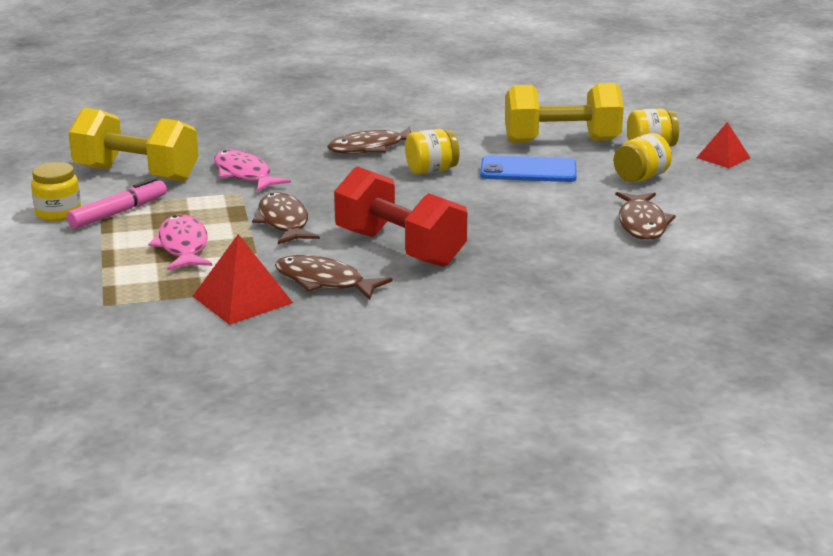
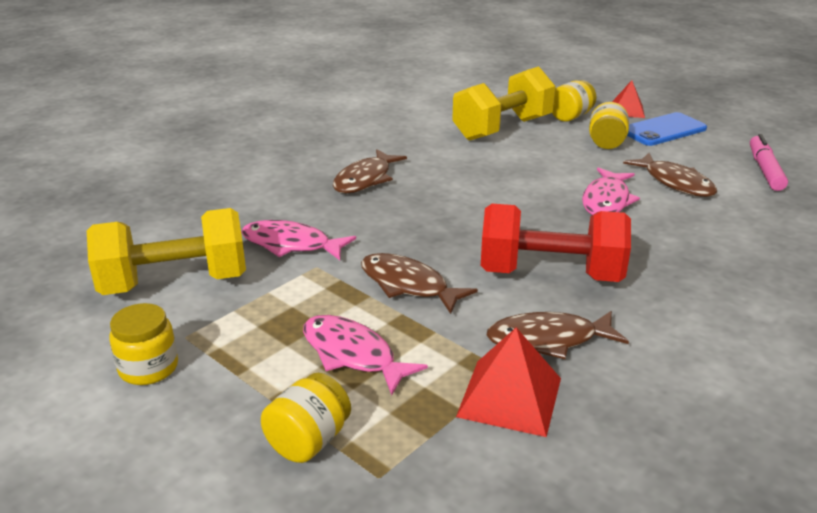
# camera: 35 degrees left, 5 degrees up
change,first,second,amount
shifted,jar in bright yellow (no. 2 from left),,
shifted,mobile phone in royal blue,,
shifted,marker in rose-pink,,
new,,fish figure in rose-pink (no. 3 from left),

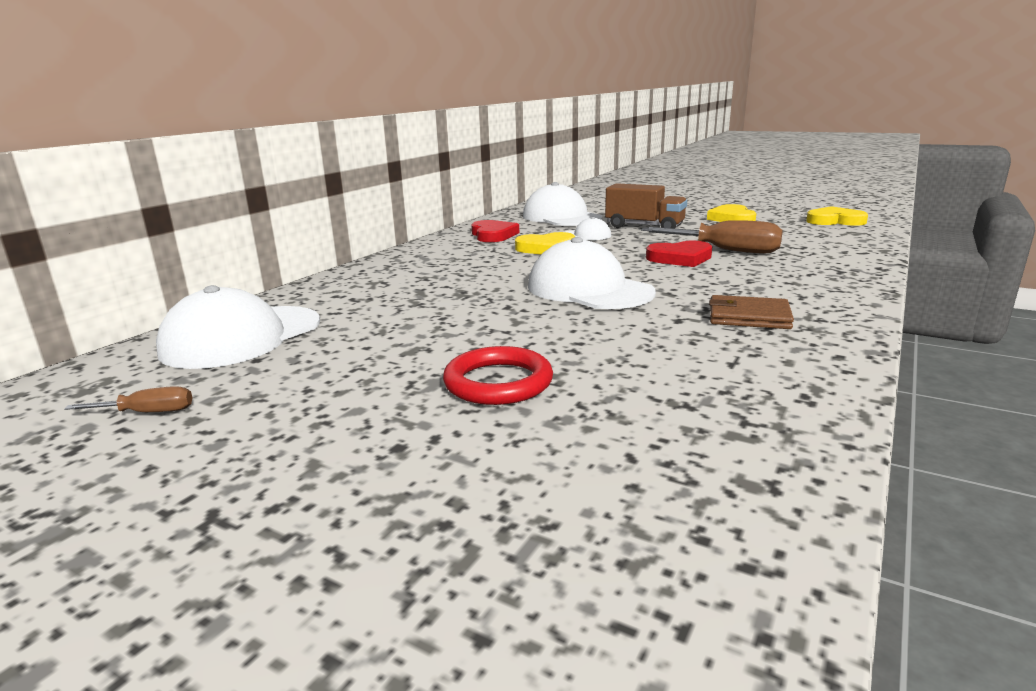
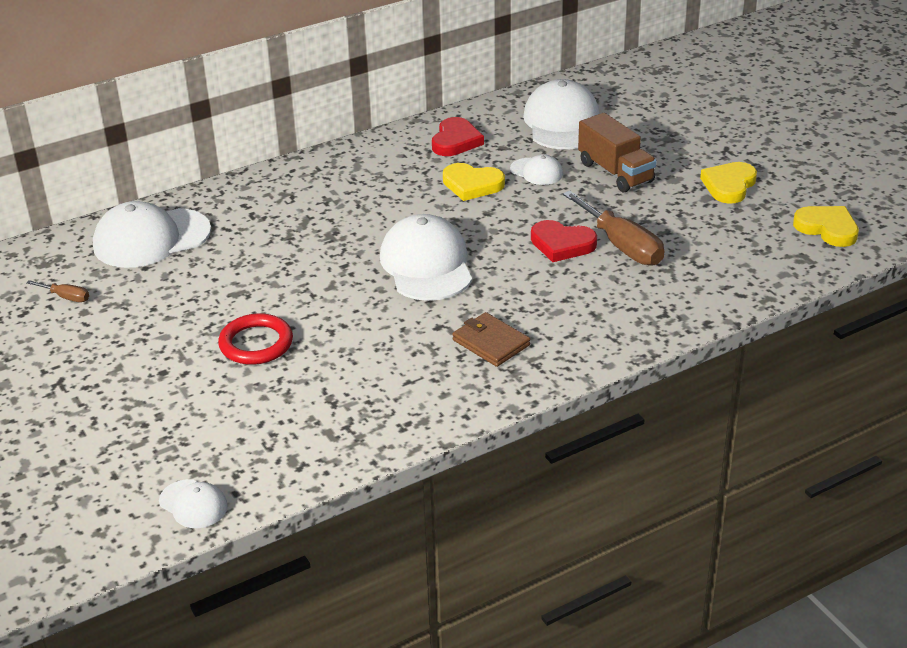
# camera: 30 degrees right, 15 degrees up
change,first,second,amount
new,,peaked cap in pure white (no. 2 from left),

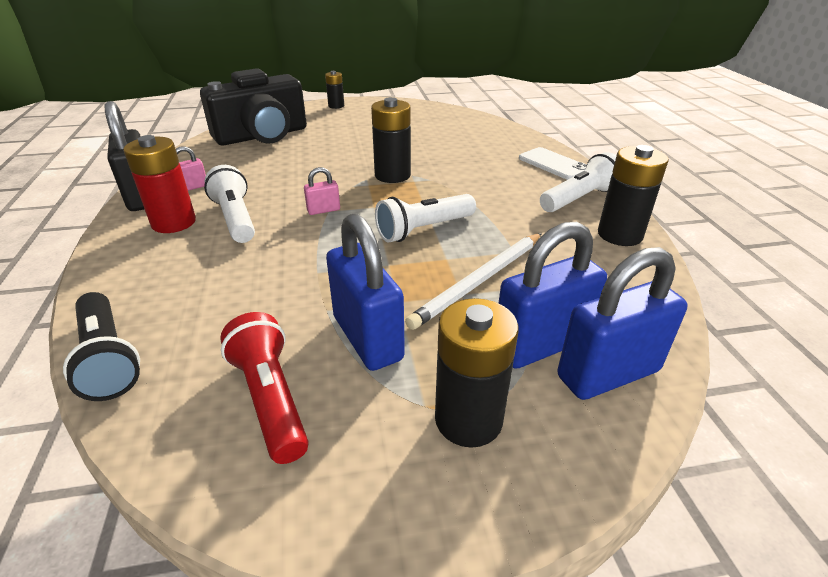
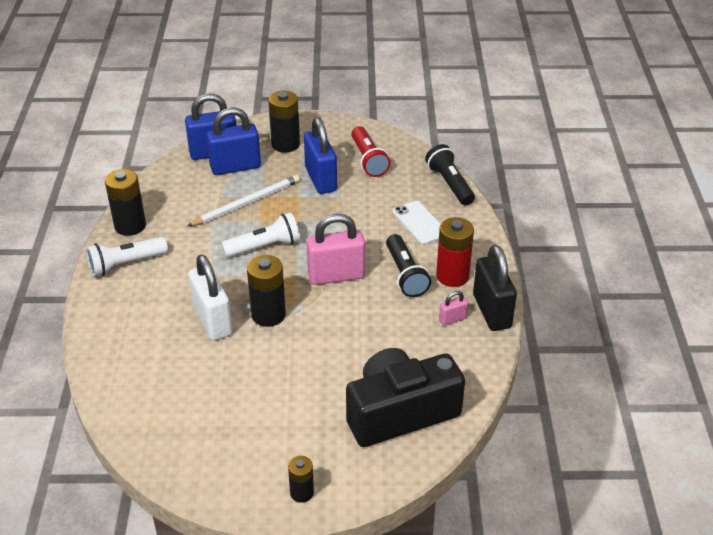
# camera: 170 degrees left, 5 degrees up
change,first,second,amount
shifted,mobile phone in pure white,,
repainted,flashlight in pure white (no. 1 from left),flashlight in black (no. 1 from left),
scaled,padlock in rose-pink (no. 2 from left in the first image),padlock in rose-pink (no. 1 from left),x2.13
new,,padlock in pure white,

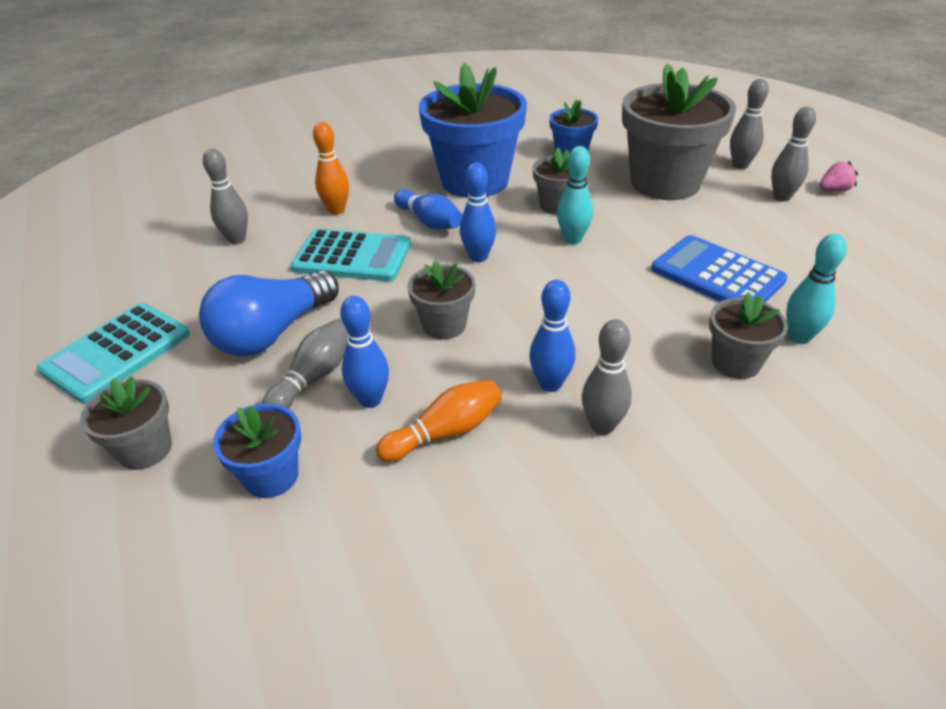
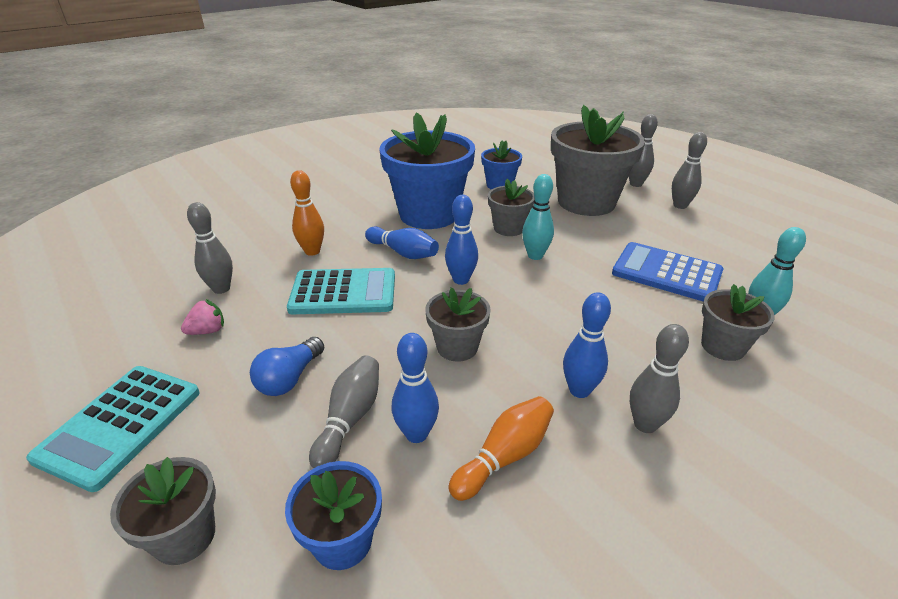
# camera: 15 degrees left, 5 degrees down
change,first,second,amount
shifted,toy strawberry in rose-pink,,
scaled,bulb in royal blue,,x0.59

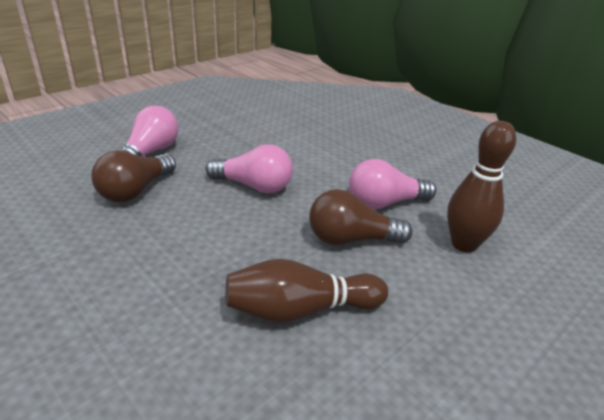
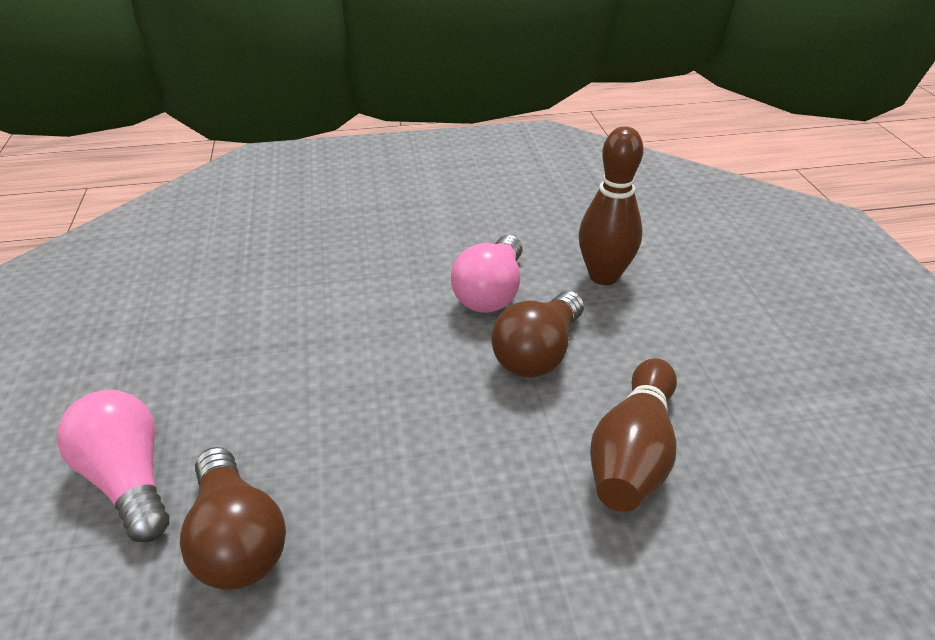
# camera: 55 degrees left, 5 degrees up
change,first,second,amount
gone,bulb in rose-pink (no. 2 from left),,

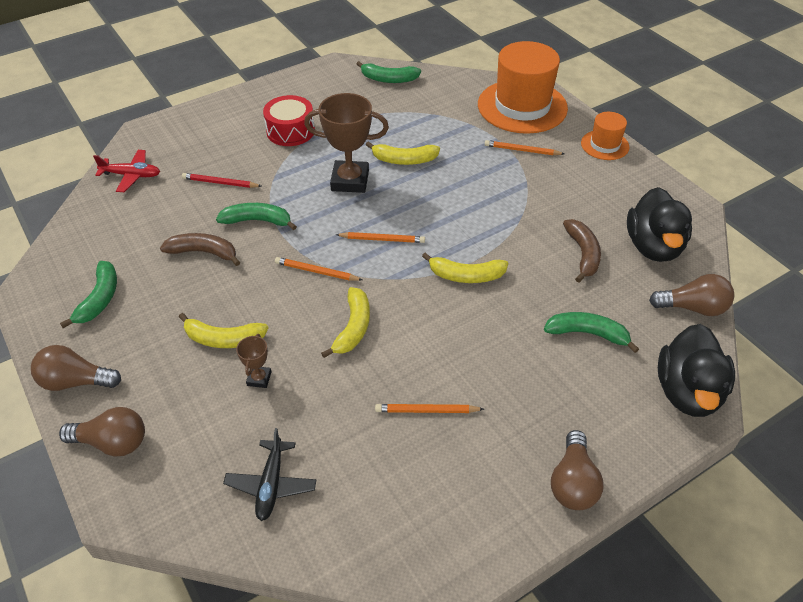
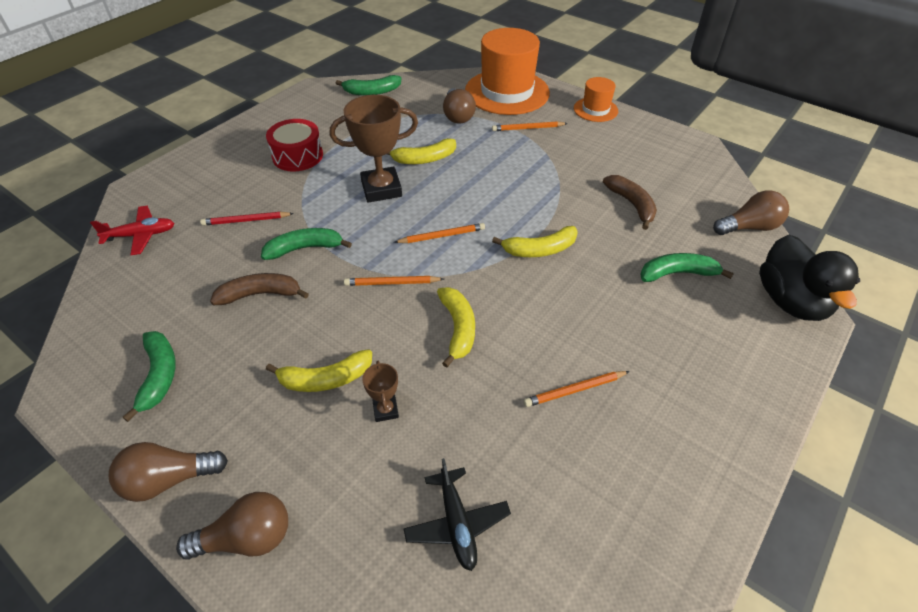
# camera: 20 degrees left, 0 degrees up
change,first,second,amount
gone,toy duck in black (no. 1 from left),,
shifted,bulb in brown (no. 3 from left),,

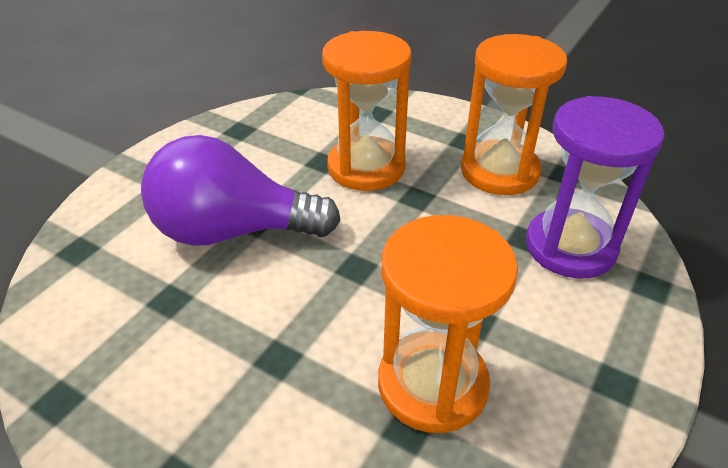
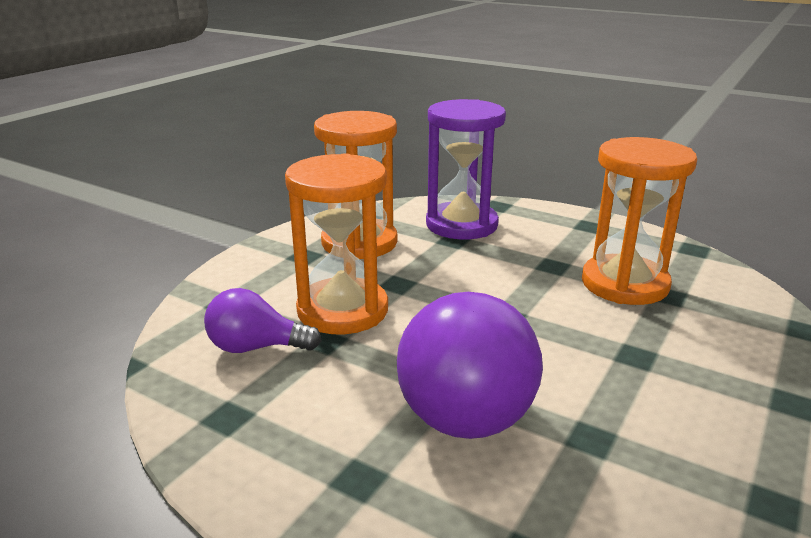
# camera: 90 degrees left, 15 degrees down
change,first,second,amount
new,,bulb in violet (no. 1 from left),

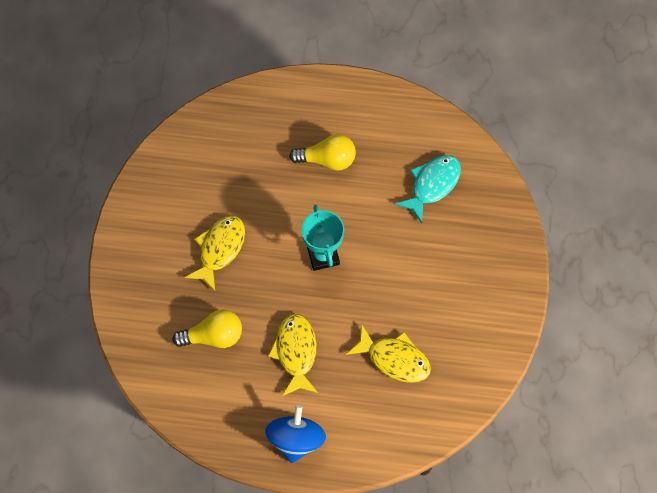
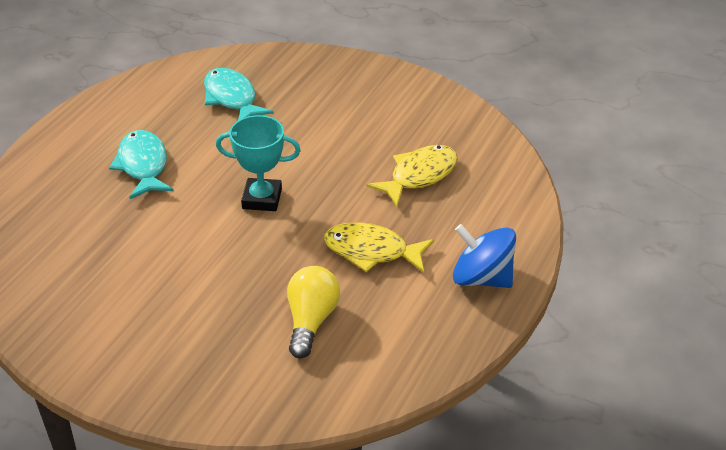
# camera: 70 degrees left, 25 degrees down
change,first,second,amount
swapped,bulb in bright yellow (no. 2 from left),fish figure in teal (no. 1 from left),
gone,fish figure in bright yellow (no. 1 from left),,

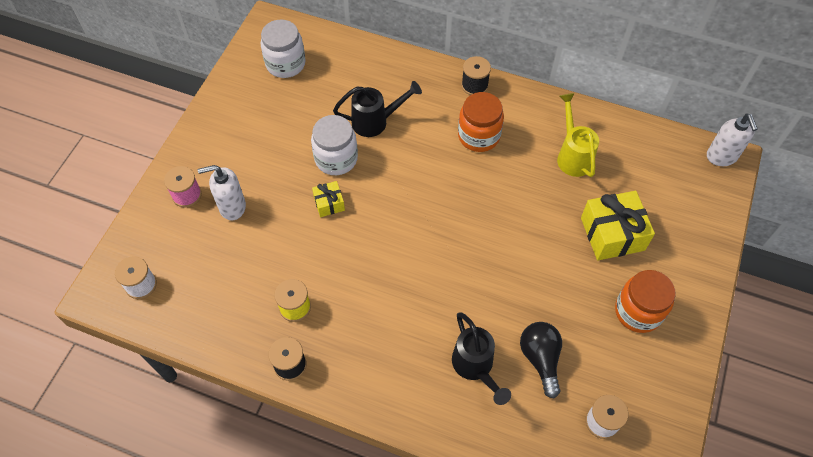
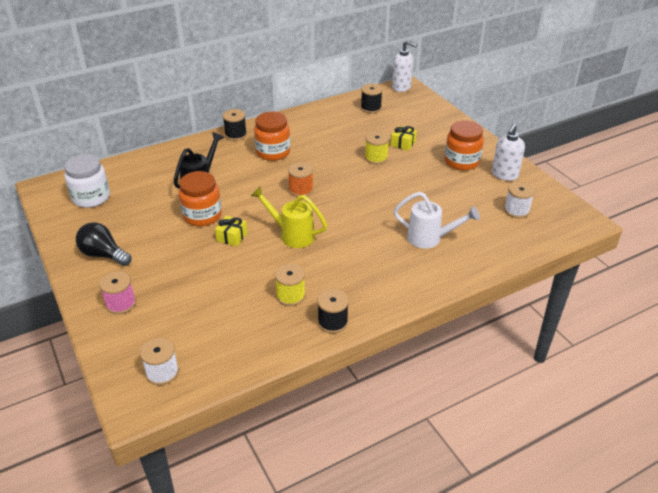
# camera: 50 degrees left, 20 degrees down
change,first,second,amount
shifted,sprinkling can in bright yellow,,
repainted,jar in pure white (no. 2 from left),jar in orange (no. 1 from left),
shifted,soap pump in pure white (no. 1 from left in the first image),soap pump in pure white (no. 2 from left),
scaled,gift in bright yellow (no. 2 from left),,x0.52
repainted,sprinkling can in black (no. 2 from left),sprinkling can in pure white,
shifted,bulb in black,,
new,,reel of thread in black (no. 3 from left),
new,,reel of thread in bright yellow (no. 2 from left),
new,,reel of thread in orange,

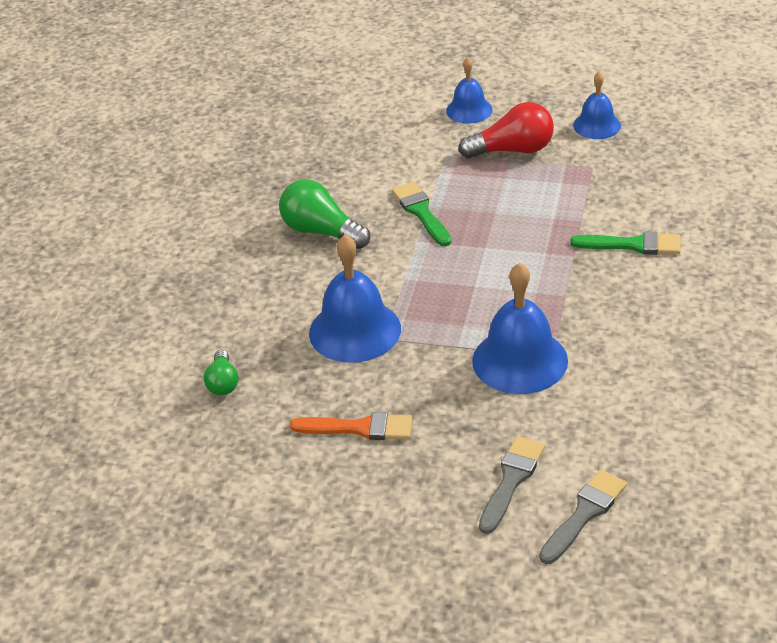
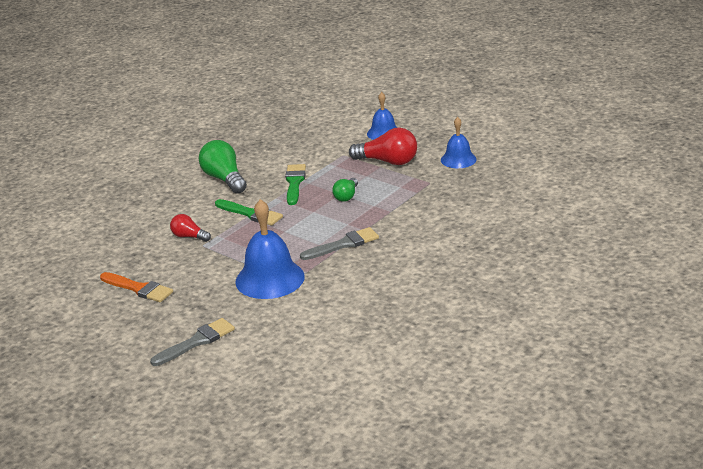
# camera: 25 degrees right, 10 degrees down
change,first,second,amount
shifted,paintbrush in emerald (no. 2 from left in the first image),paintbrush in emerald (no. 1 from left),
swapped,bell in royal blue (no. 1 from left),bulb in scarlet (no. 1 from left),
shifted,bulb in emerald (no. 1 from left in the first image),bulb in emerald (no. 2 from left),
shifted,paintbrush in ash-grey (no. 2 from left),,

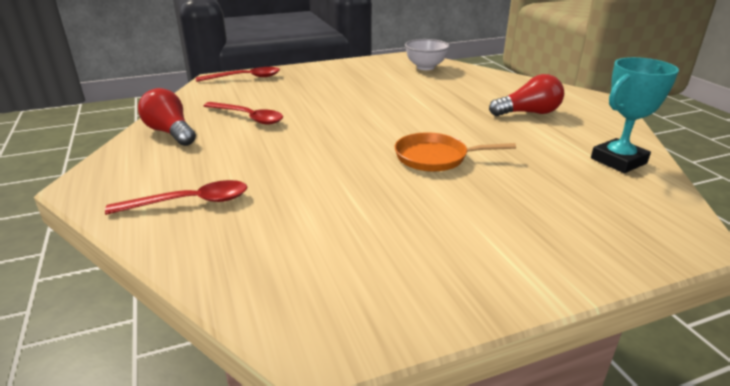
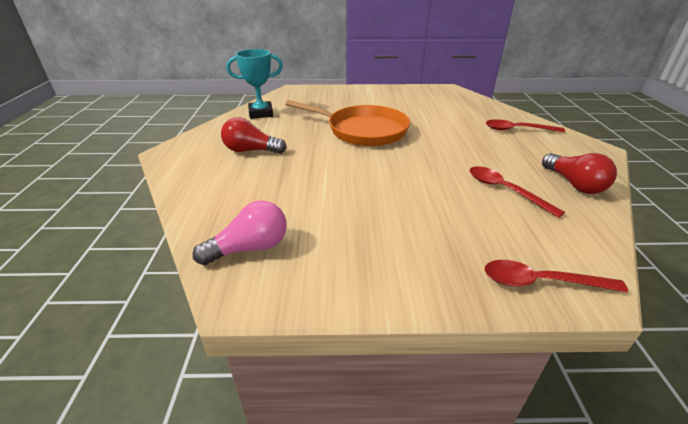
# camera: 160 degrees left, 5 degrees up
change,first,second,amount
swapped,serving bowl in pure white,bulb in rose-pink,
scaled,pan in orange,,x1.68

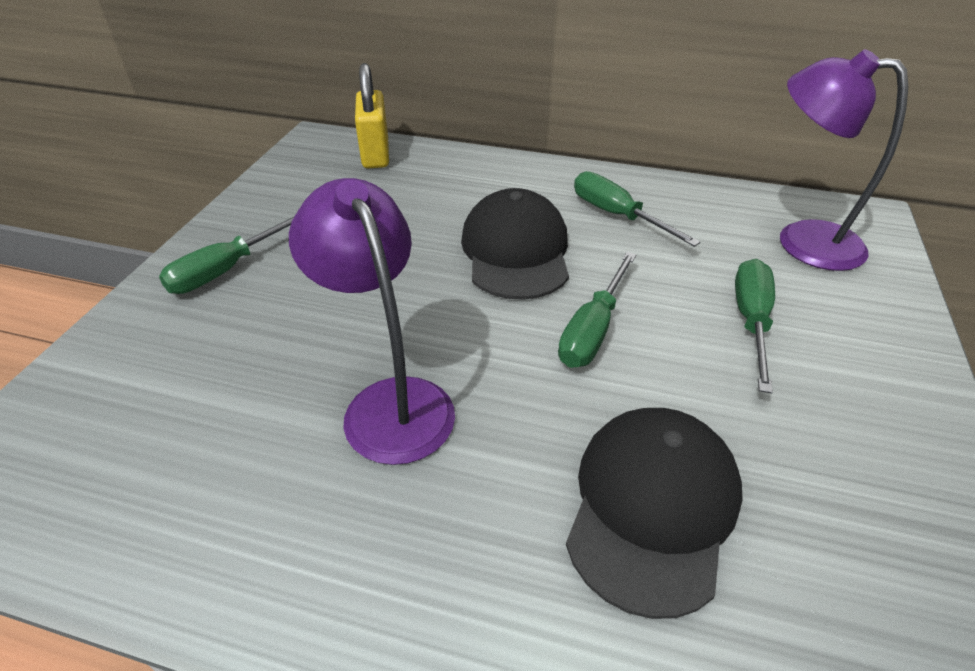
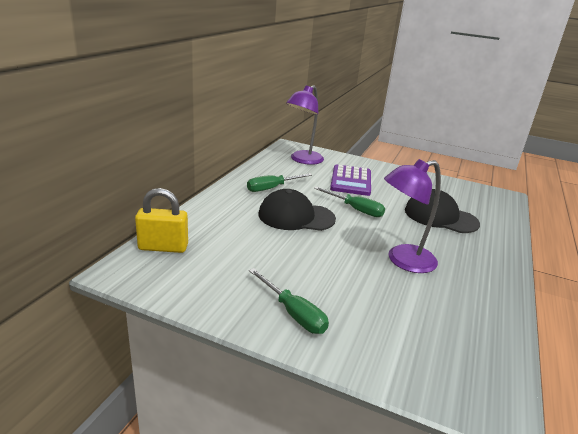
# camera: 85 degrees left, 15 degrees down
change,first,second,amount
swapped,flat screwdriver in emerald (no. 4 from left),adding machine in violet,

